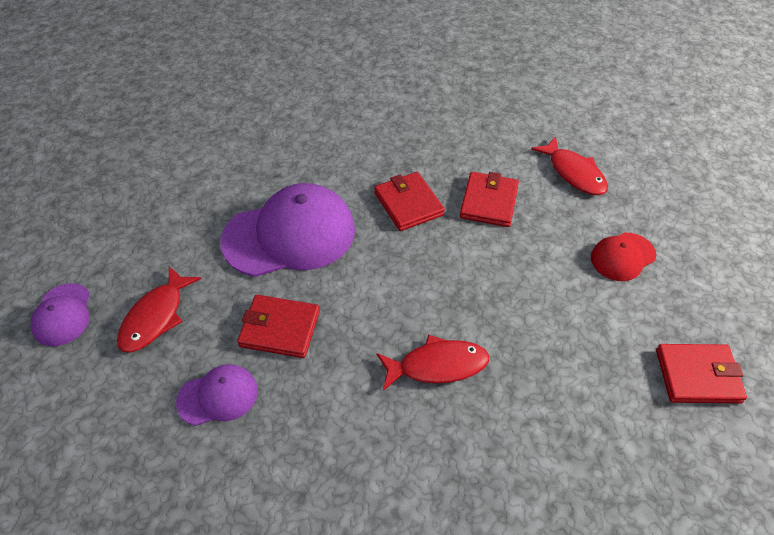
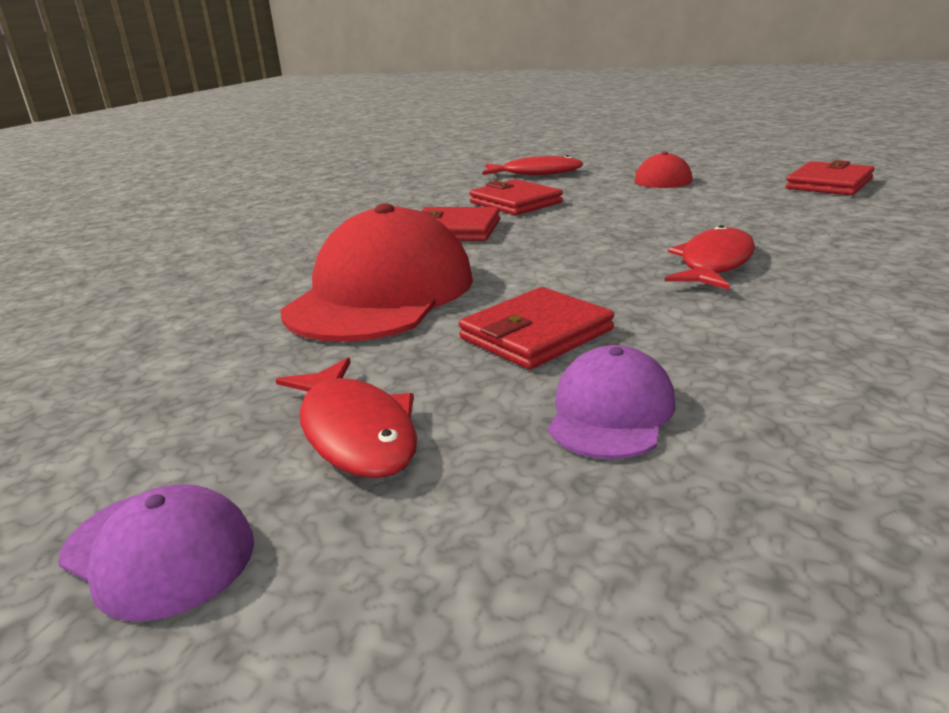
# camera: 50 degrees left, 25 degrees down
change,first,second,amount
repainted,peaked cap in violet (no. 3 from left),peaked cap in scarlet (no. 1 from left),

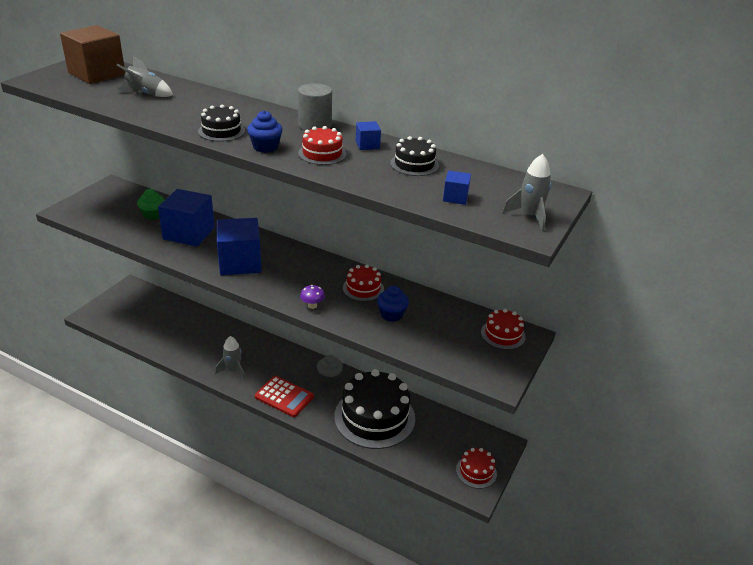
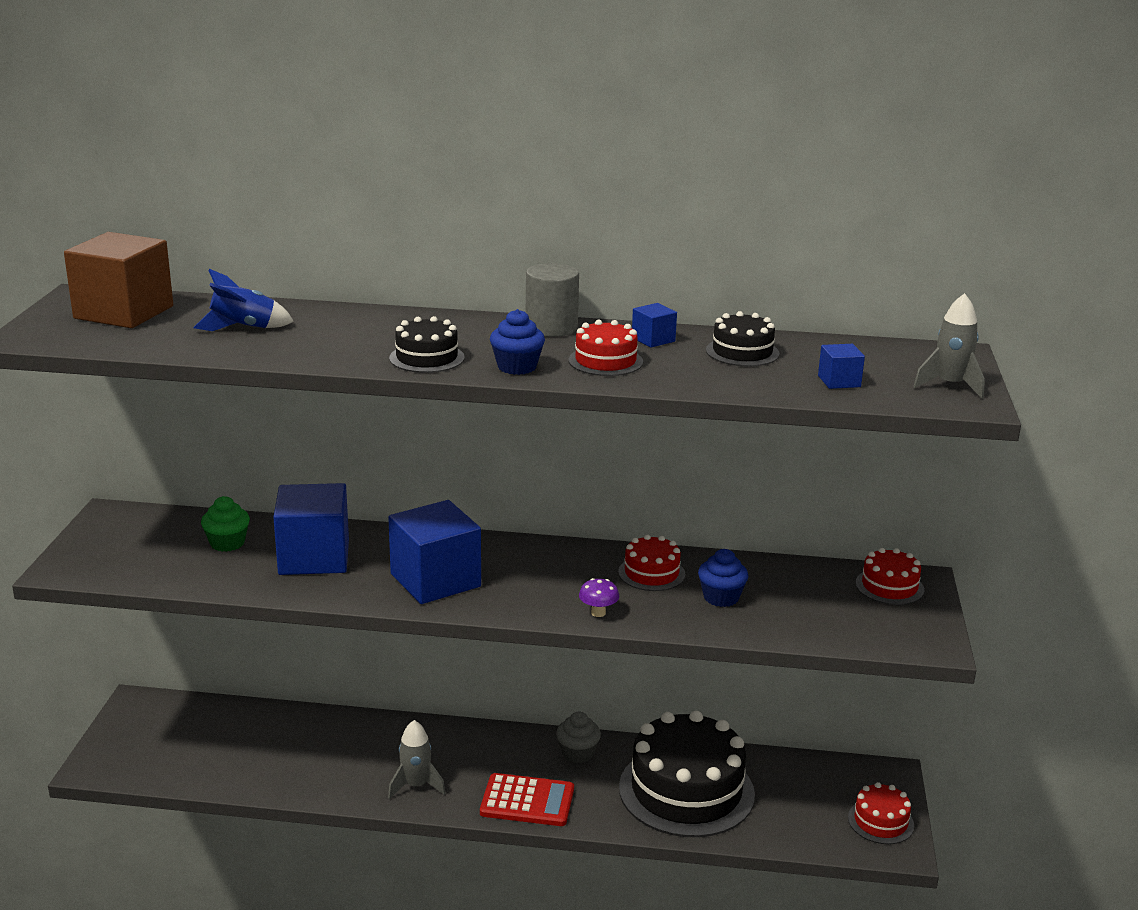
# camera: 20 degrees left, 10 degrees down
change,first,second,amount
repainted,toy rocket in ash-grey (no. 1 from left),toy rocket in royal blue,

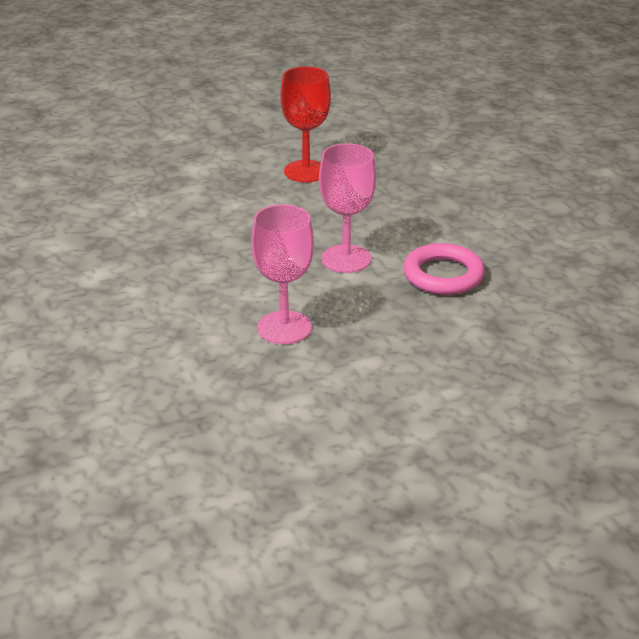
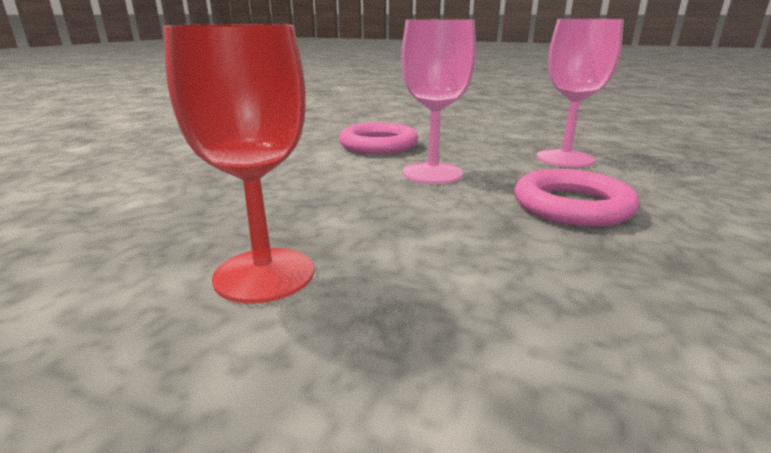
# camera: 135 degrees left, 10 degrees down
change,first,second,amount
new,,torus in rose-pink (no. 2 from left),

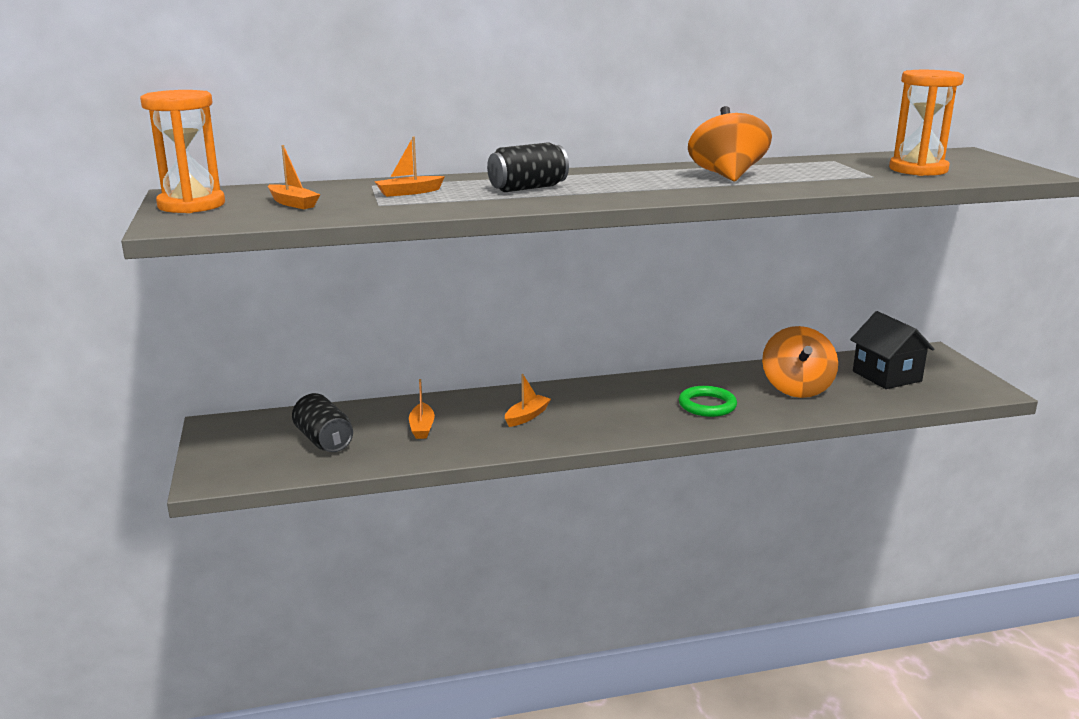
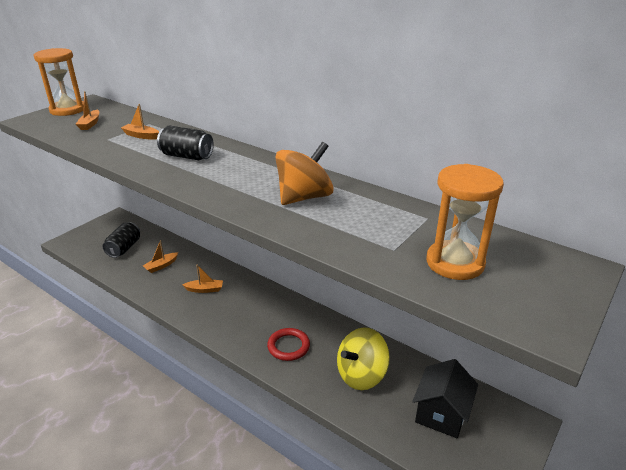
# camera: 50 degrees right, 10 degrees up
change,first,second,amount
repainted,whirligig in orange (no. 2 from left),whirligig in bright yellow,
repainted,torus in emerald,torus in scarlet,

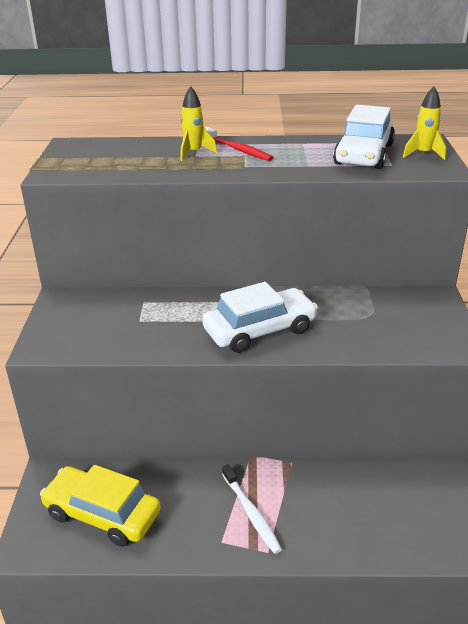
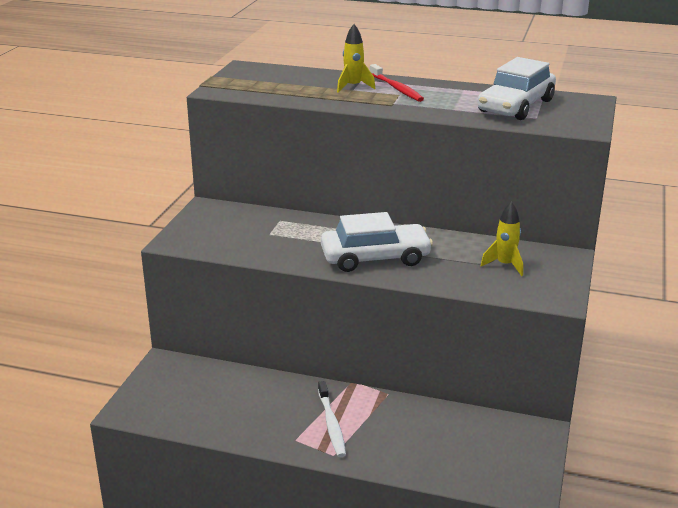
# camera: 15 degrees right, 5 degrees down
change,first,second,amount
shifted,toy rocket in bright yellow (no. 2 from left),,
gone,car in bright yellow,,

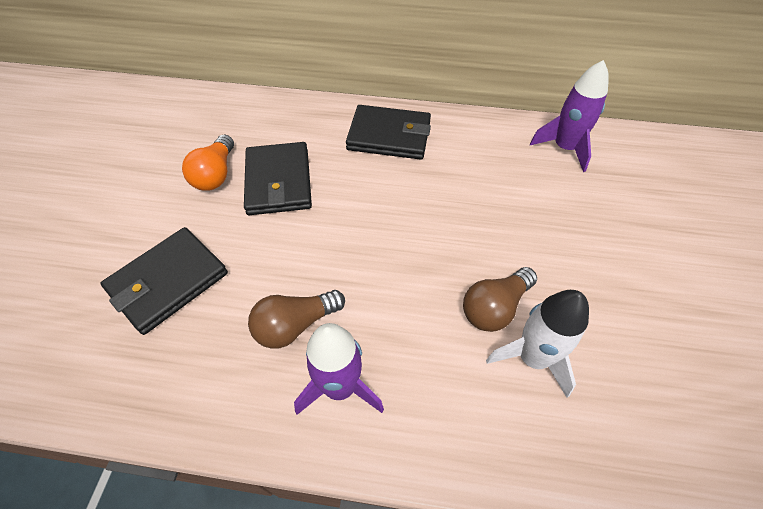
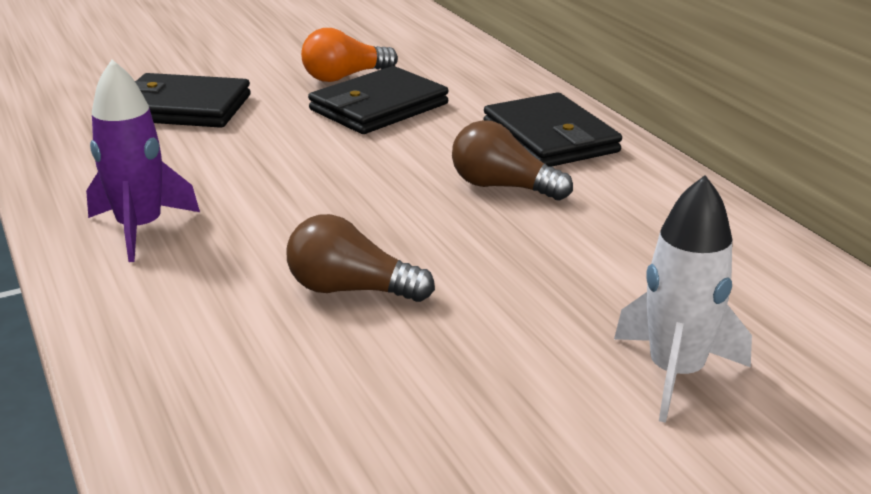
# camera: 55 degrees right, 25 degrees down
change,first,second,amount
gone,toy rocket in violet (no. 2 from left),,
shifted,bulb in brown (no. 1 from left in the first image),bulb in brown (no. 2 from left),
shifted,toy rocket in pure white,,

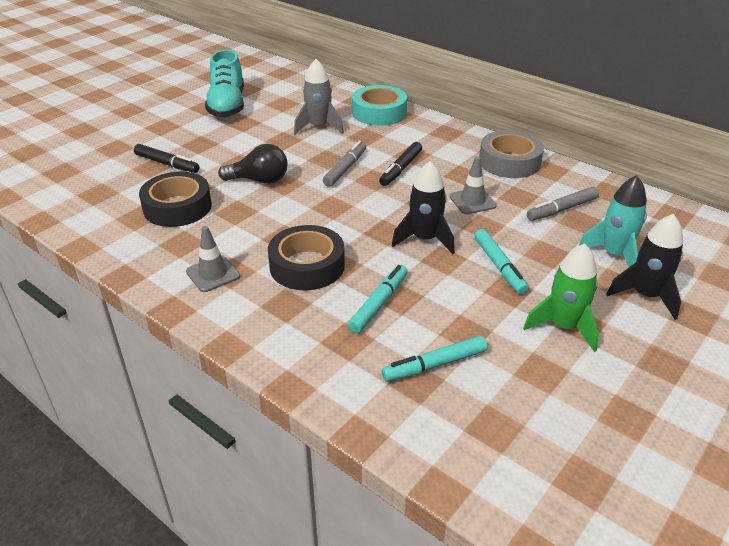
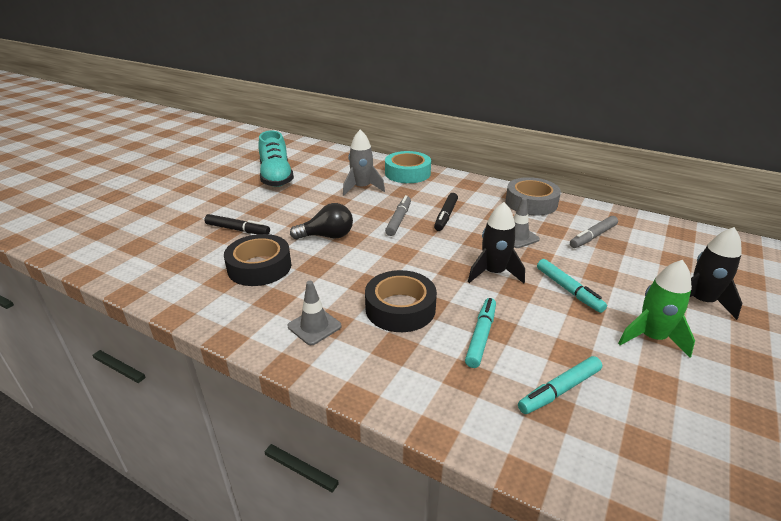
# camera: 10 degrees left, 5 degrees down
change,first,second,amount
gone,toy rocket in teal,,

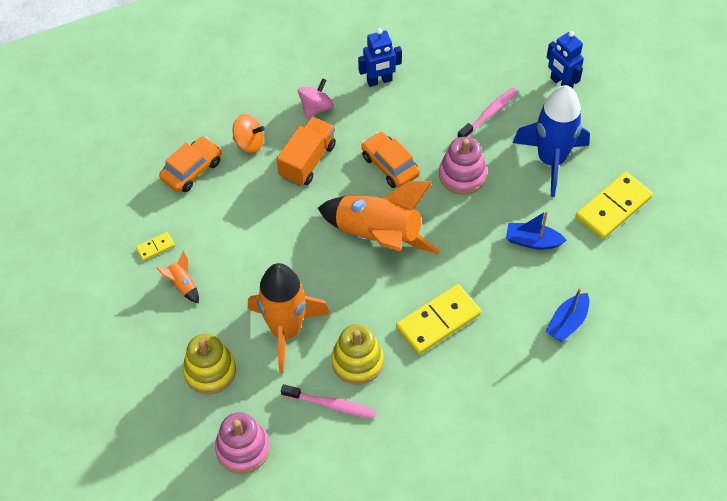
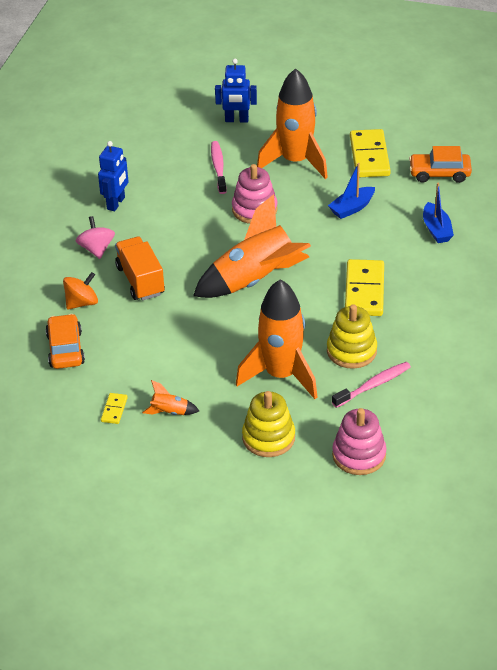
# camera: 50 degrees left, 15 degrees down
change,first,second,amount
repainted,toy rocket in royal blue,toy rocket in orange (no. 4 from left),
shifted,car in orange (no. 2 from left),,

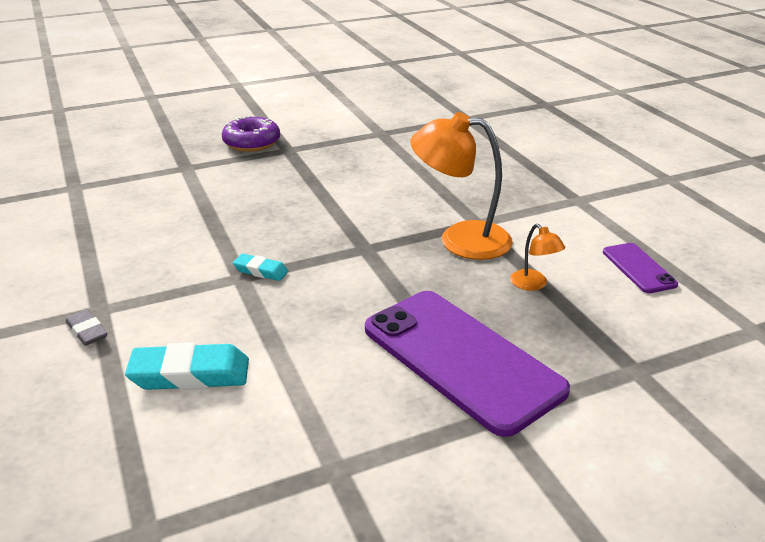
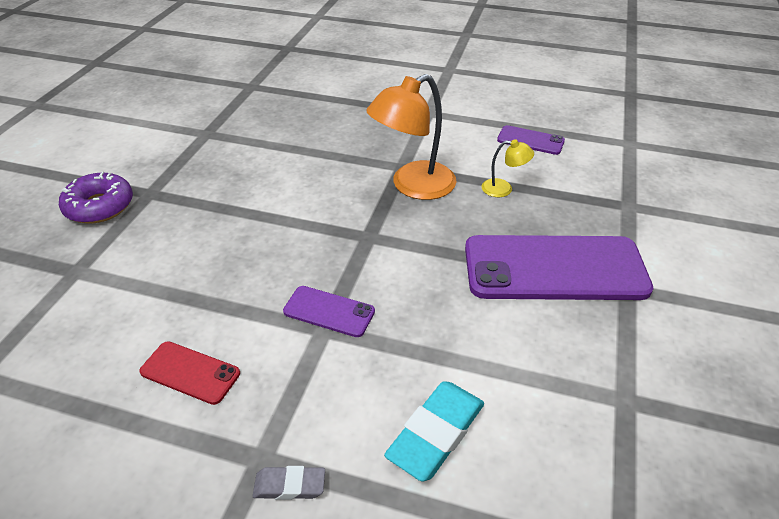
# camera: 50 degrees left, 10 degrees up
change,first,second,amount
repainted,reading lamp in orange (no. 2 from left),reading lamp in bright yellow,
swapped,gum eraser in teal (no. 2 from left),mobile phone in violet (no. 1 from left),
new,,mobile phone in scarlet,

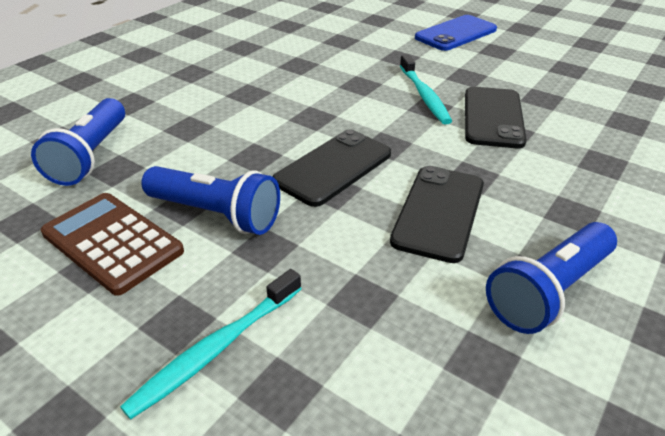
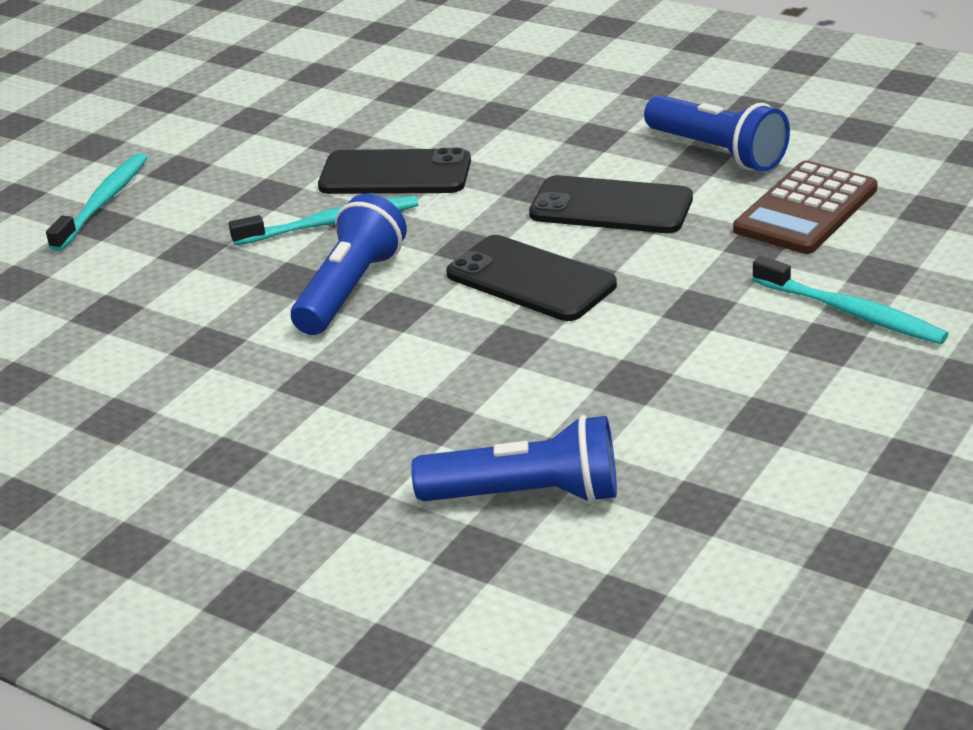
# camera: 90 degrees left, 5 degrees down
change,first,second,amount
swapped,mobile phone in royal blue,toothbrush in teal (no. 1 from left),
shifted,flashlight in royal blue (no. 2 from left in the first image),flashlight in royal blue (no. 1 from left),
shifted,adding machine in brown,,

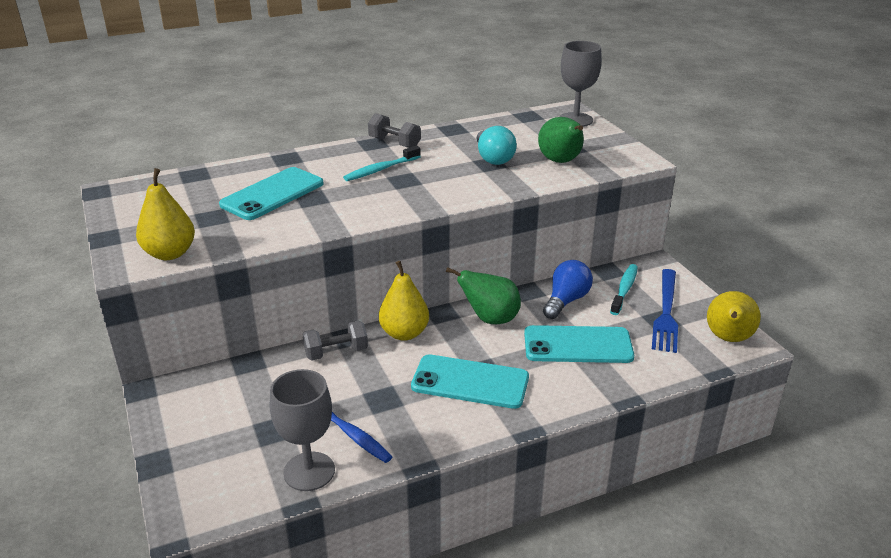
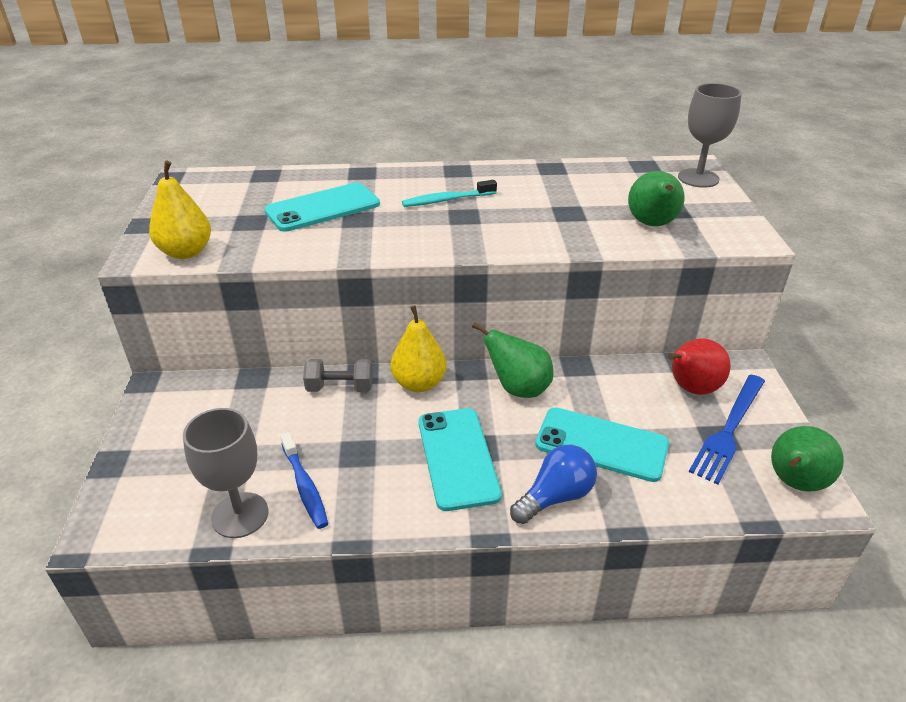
# camera: 20 degrees right, 5 degrees up
change,first,second,amount
gone,dumbbell in ash-grey (no. 2 from left),,
gone,bulb in teal,,
shifted,bulb in royal blue,,
swapped,toothbrush in teal (no. 2 from left),pear in scarlet,
repainted,pear in bright yellow (no. 3 from left),pear in emerald (no. 3 from left),
rotated,mobile phone in teal (no. 2 from left),,45 degrees clockwise

